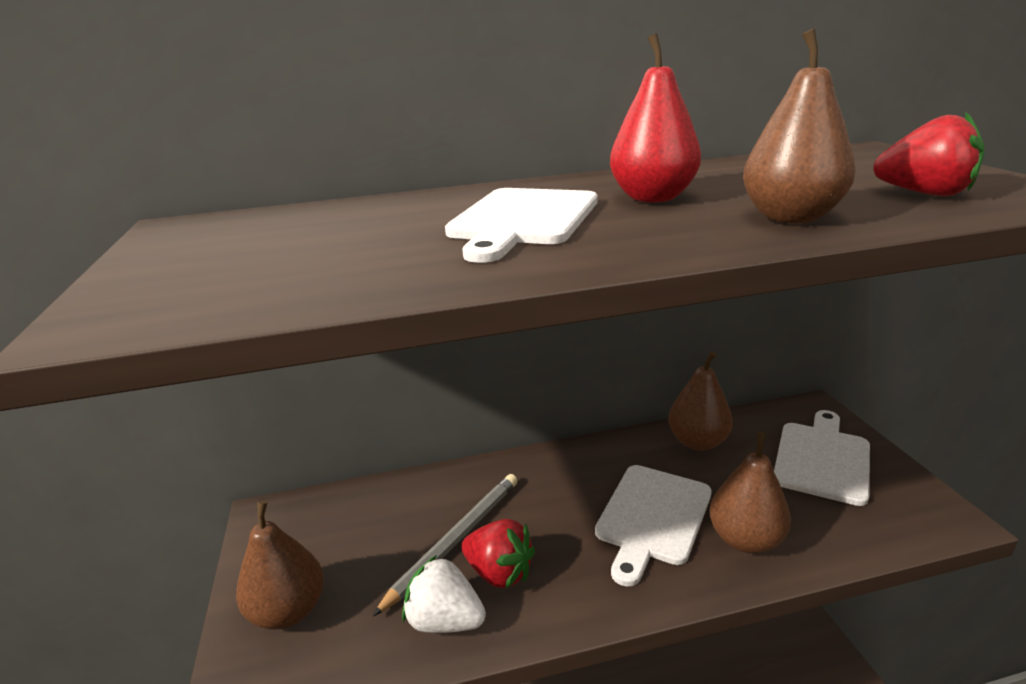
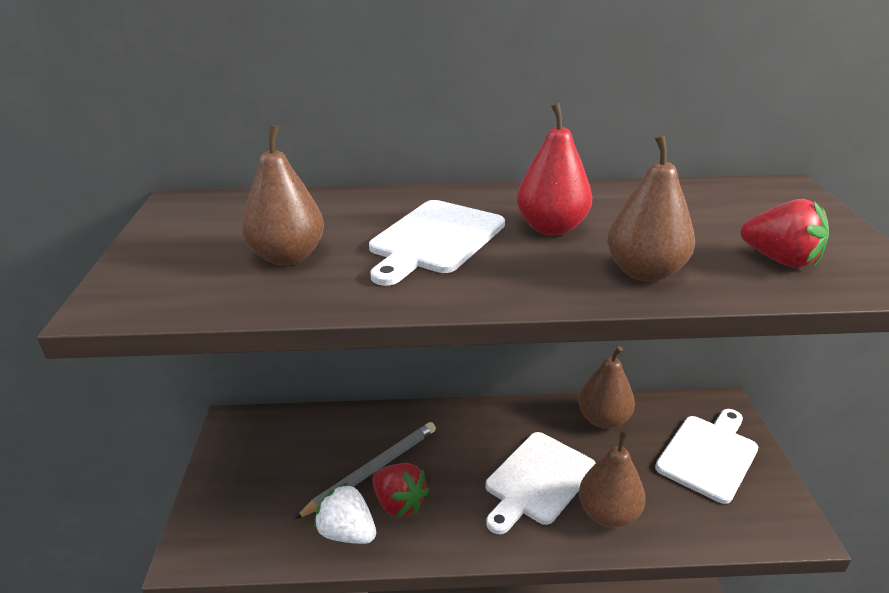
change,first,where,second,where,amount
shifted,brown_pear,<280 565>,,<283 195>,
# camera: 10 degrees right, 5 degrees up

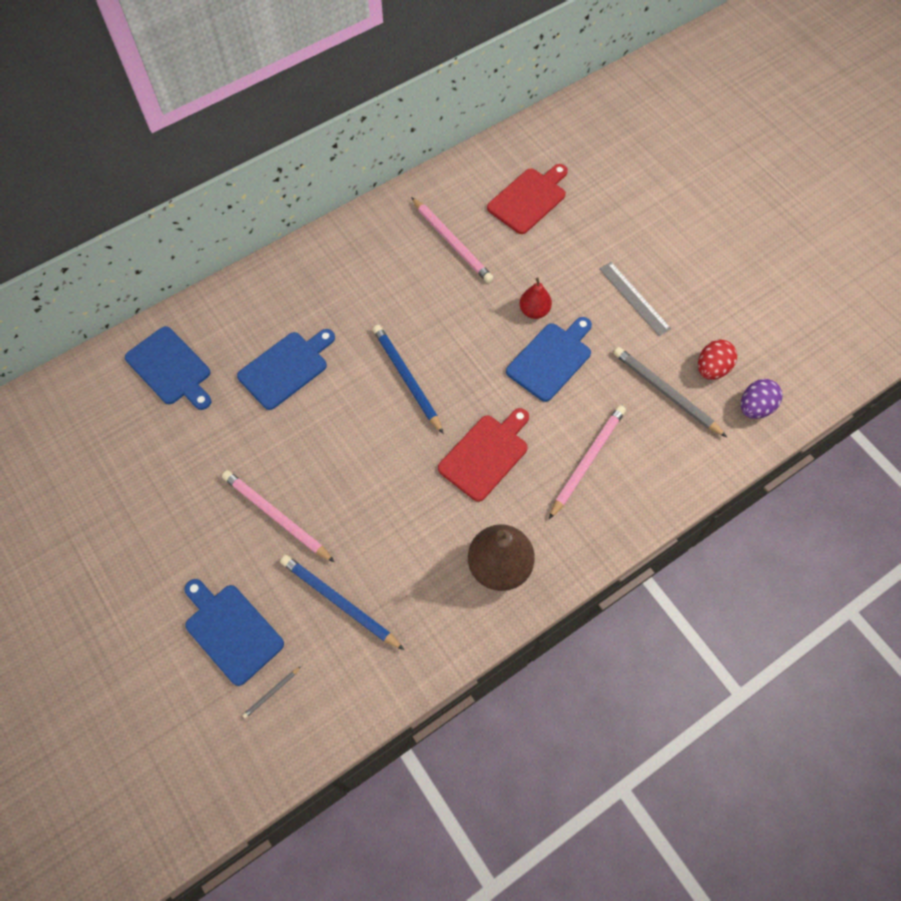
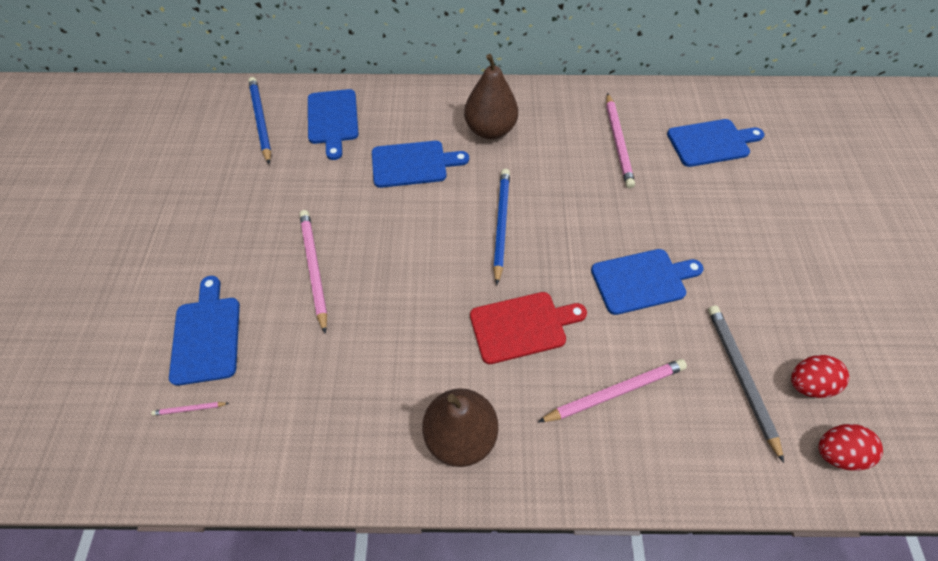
change,first,where,second,where,amount
repainted,red_cutting_board,<527 199>,blue_cutting_board,<716 143>,
gone,grey_ruler,<635 299>,,,
gone,red_pear,<535 298>,,,
repainted,purple_egg,<762 399>,red_egg,<851 447>,
shifted,blue_pencil,<342 602>,,<259 120>,
repainted,grey_pencil,<271 692>,pink_pencil,<190 409>,
new,,,brown_pear,<491 96>,
# camera: 35 degrees right, 5 degrees down

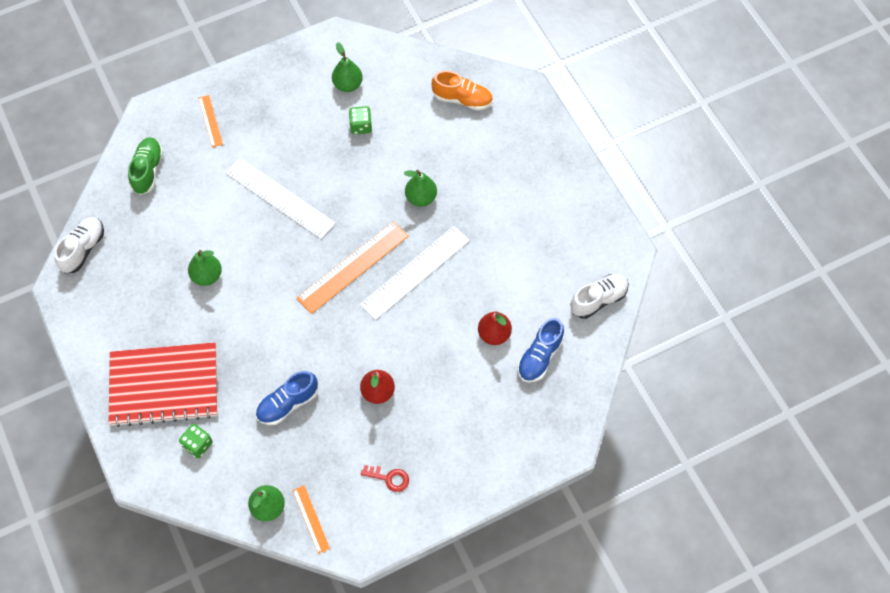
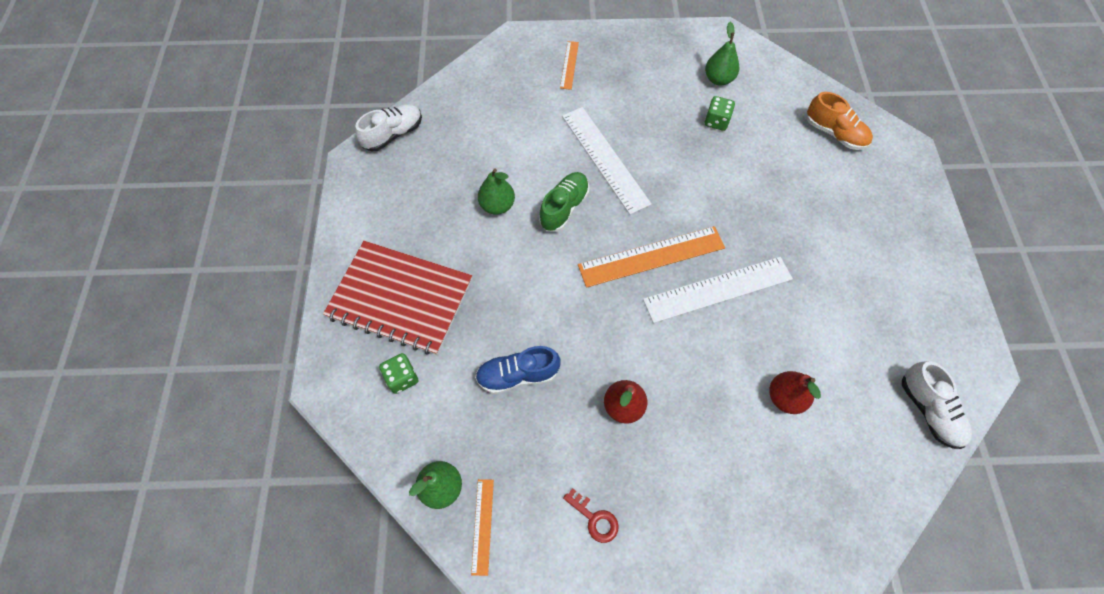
change,first,where,second,where,amount
shifted,green_shoe,<145 166>,,<564 202>,
gone,green_pear,<420 188>,,,
rotated,white_shoe,<599 296>,,<937 405>,75 degrees clockwise
gone,blue_shoe,<540 350>,,,
# camera: 25 degrees right, 0 degrees up

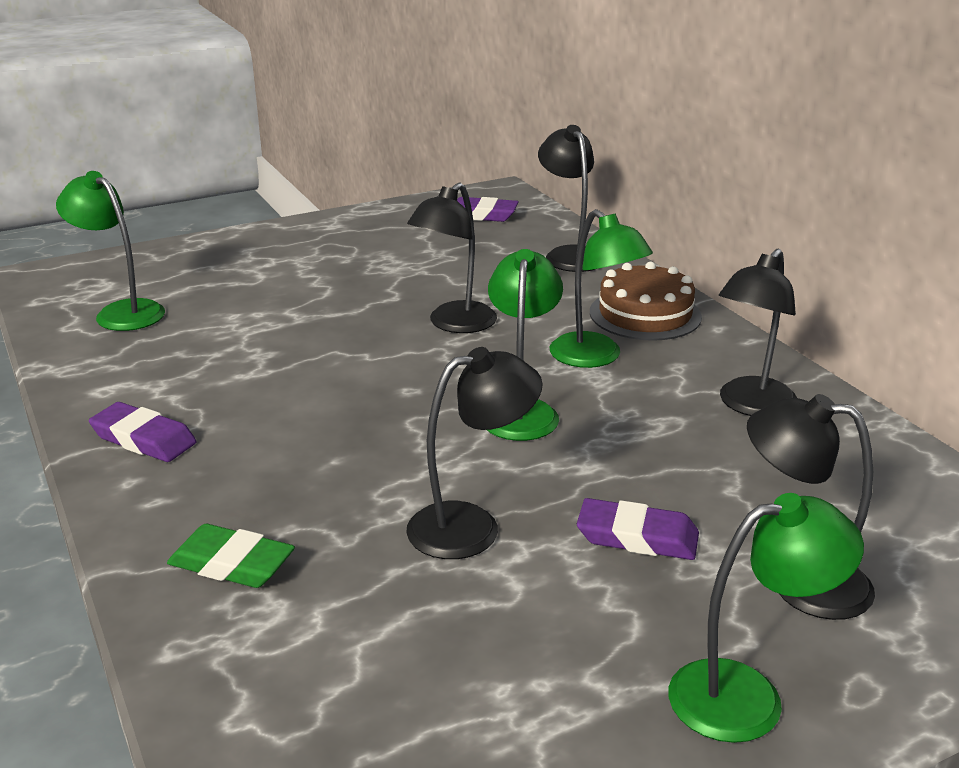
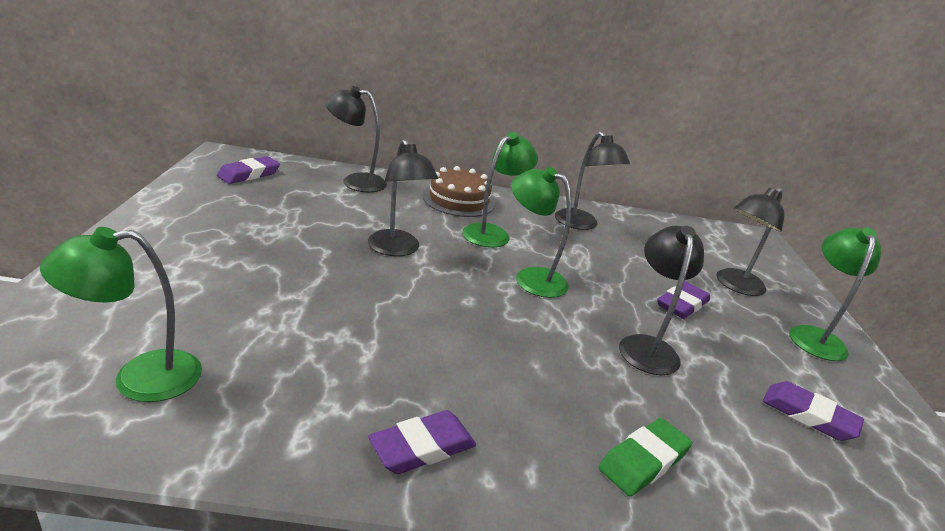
change,first,where,second,where,amount
rotated,green_lamp,<601 288>,,<500 190>,45 degrees counterclockwise
new,,,purple_eraser,<813 411>,
# camera: 65 degrees left, 0 degrees up

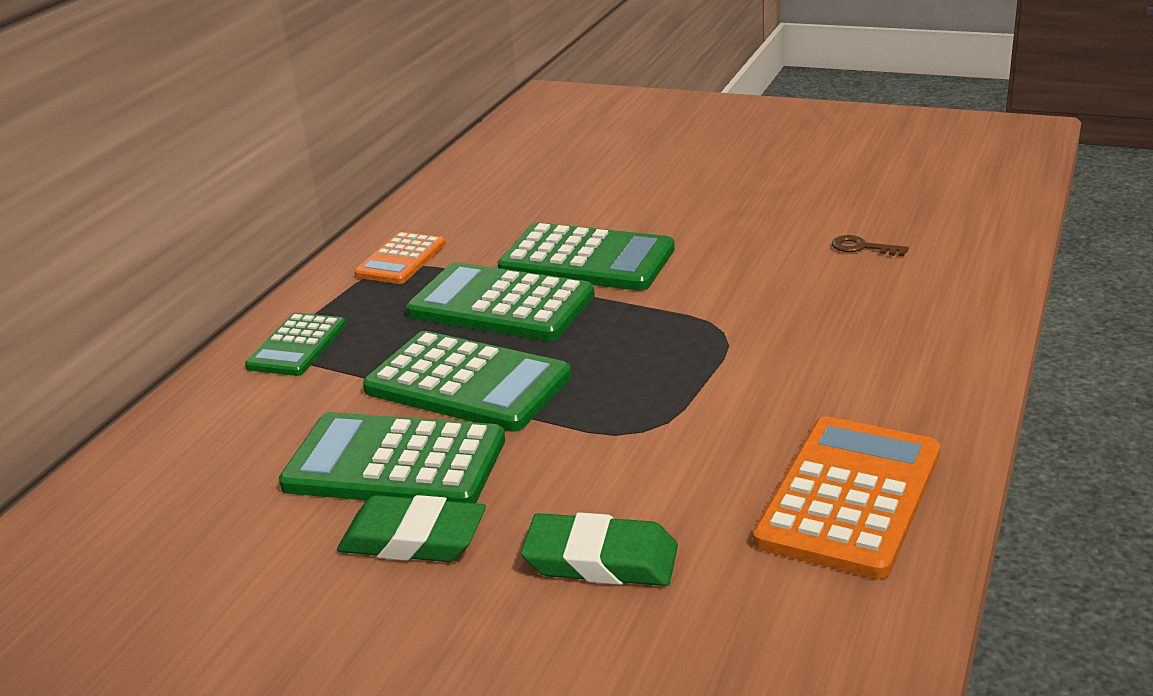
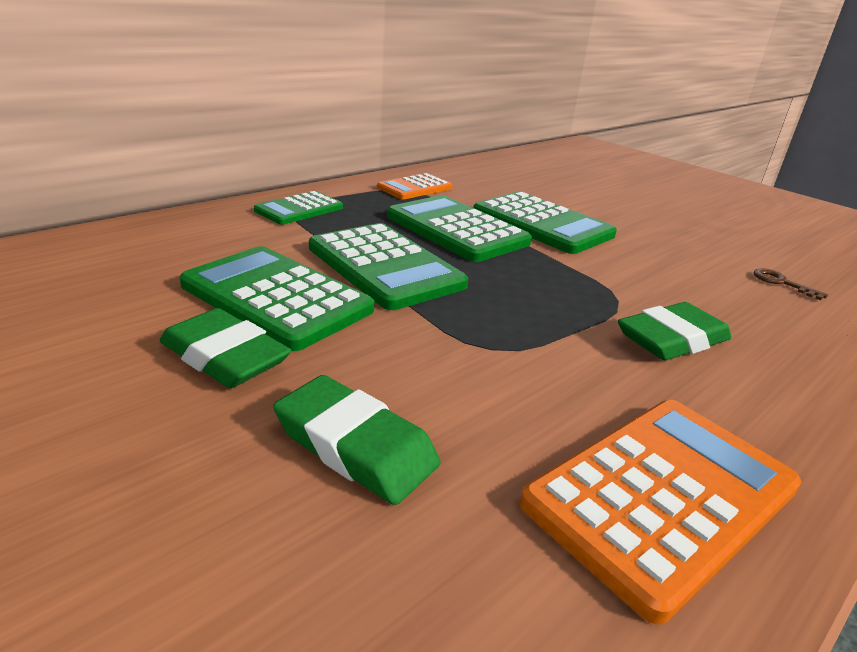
change,first,where,second,where,amount
new,,,green_eraser,<675 331>,
# camera: 20 degrees right, 0 degrees up

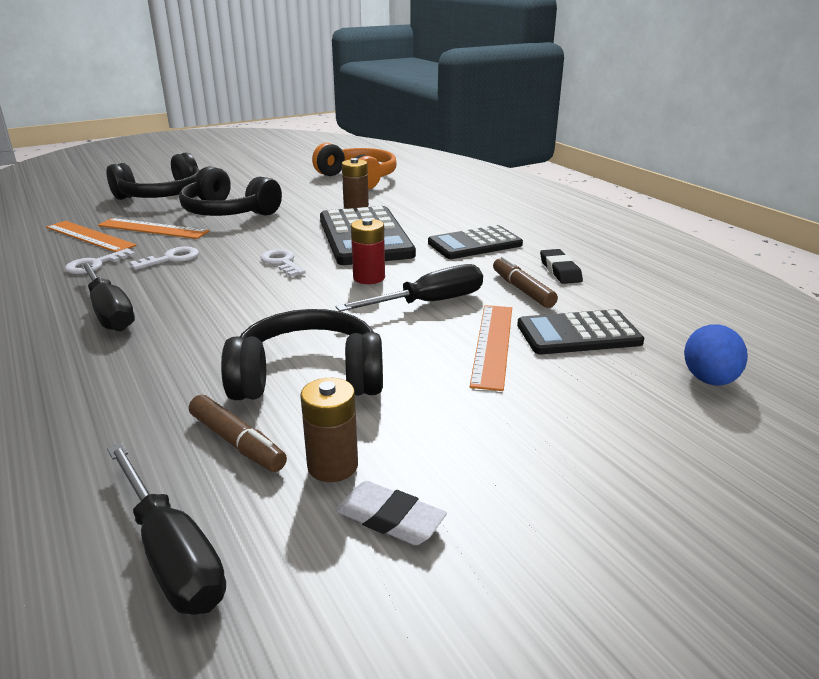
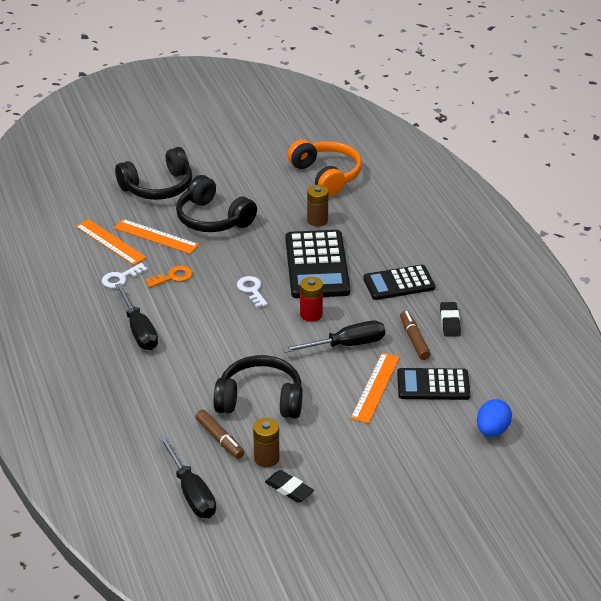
change,first,where,second,where,amount
repainted,white_key,<164 258>,orange_key,<169 276>,
repainted,white_eraser,<391 513>,black_eraser,<289 486>,
# camera: 10 degrees right, 10 degrees up

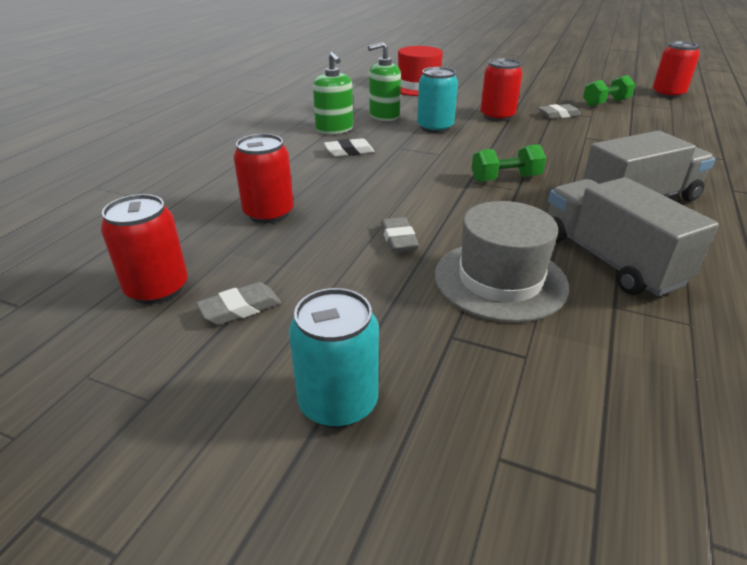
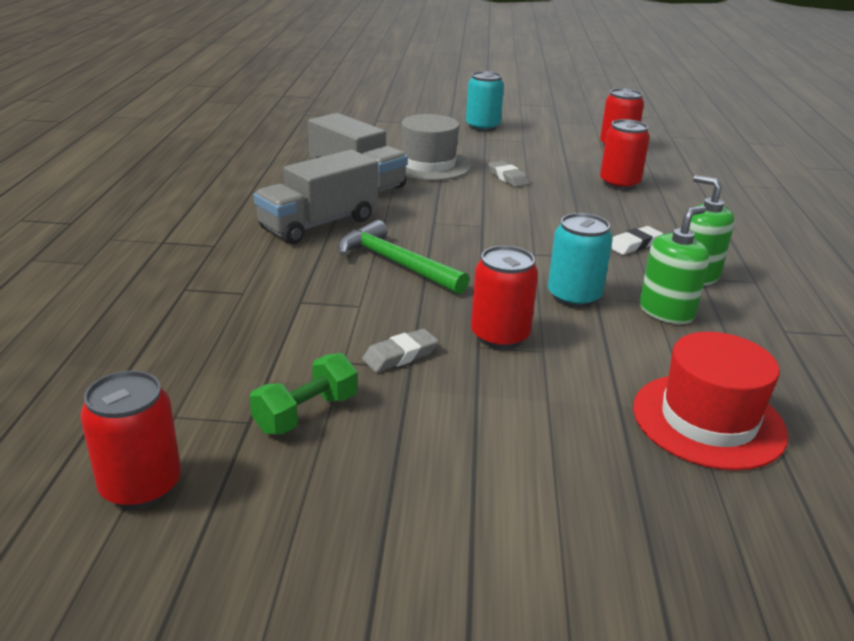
change,first,where,second,where,amount
gone,green_dumbbell,<508 163>,,,
gone,grey_eraser,<238 303>,,,
new,,,green_hammer,<403 257>,
# camera: 160 degrees right, 5 degrees down

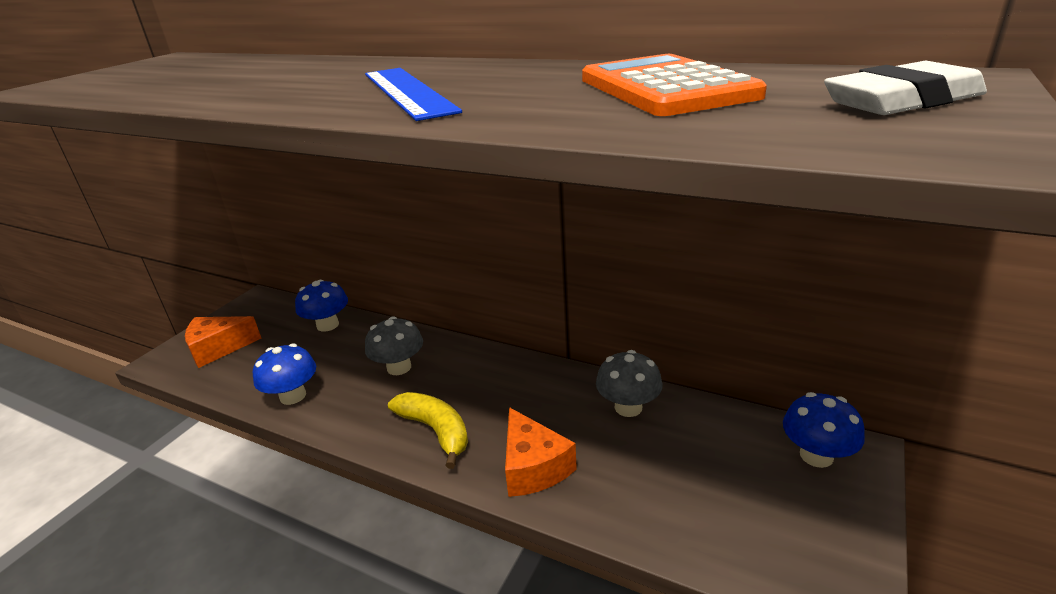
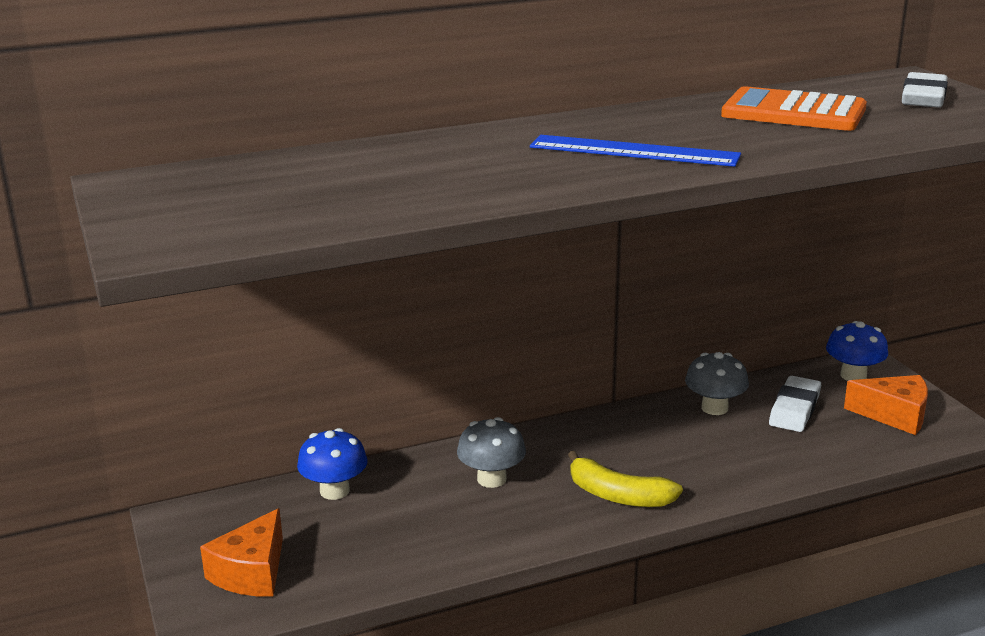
change,first,where,second,where,amount
gone,blue_mushroom,<284 374>,,,
rotated,yellow_banana,<428 430>,,<625 479>,150 degrees counterclockwise
shifted,orange_cheese,<541 452>,,<886 405>,
new,,,white_eraser,<795 404>,
# camera: 50 degrees left, 5 degrees down

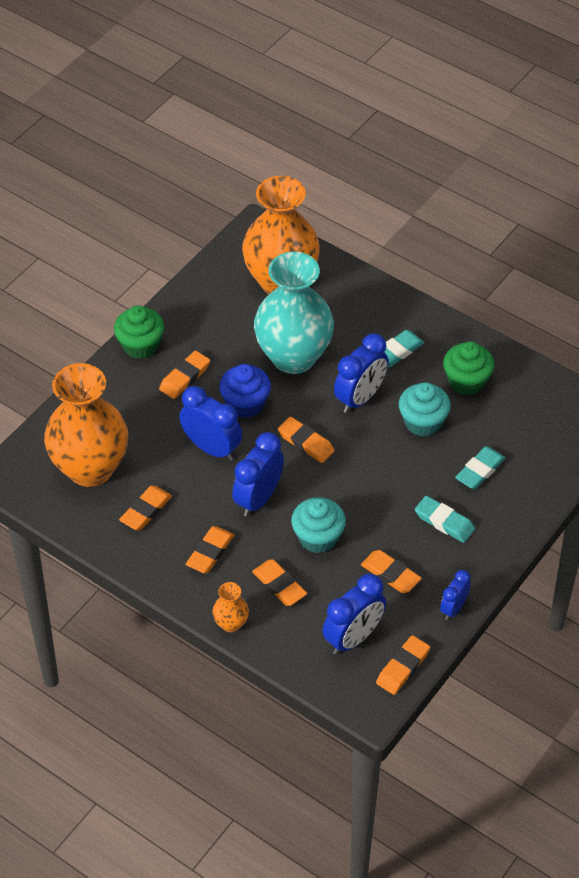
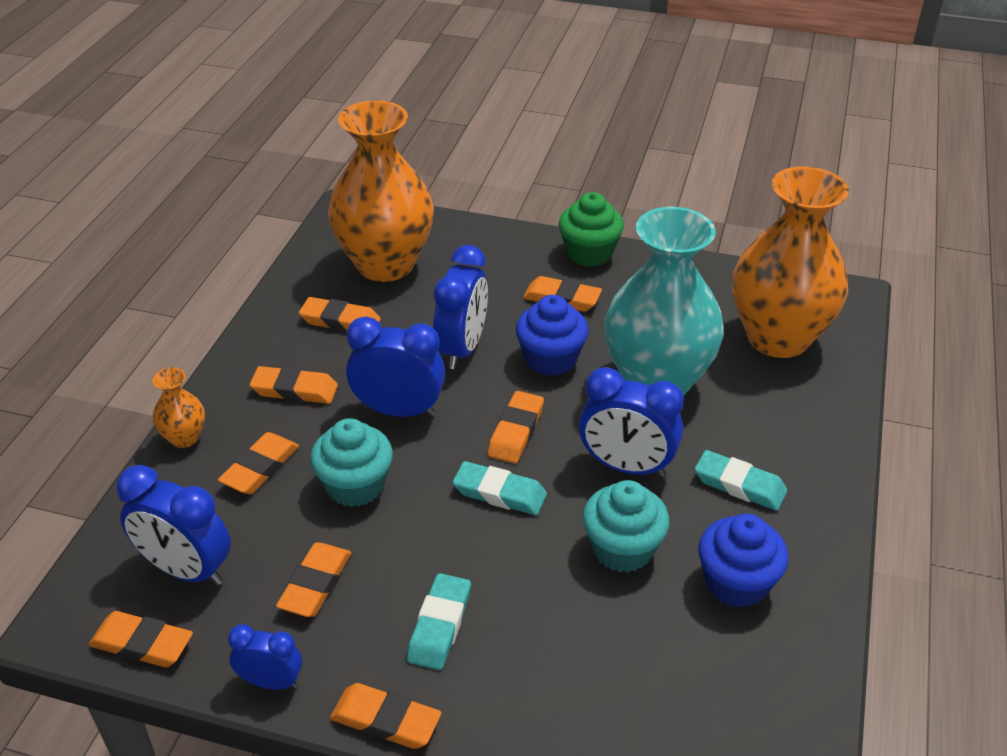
change,first,where,second,where,amount
repainted,green_cupcake,<468 368>,blue_cupcake,<743 561>,
shifted,turquoise_eraser,<480 467>,,<500 488>,
new,,,orange_eraser,<385 716>,
# camera: 70 degrees right, 10 degrees down

